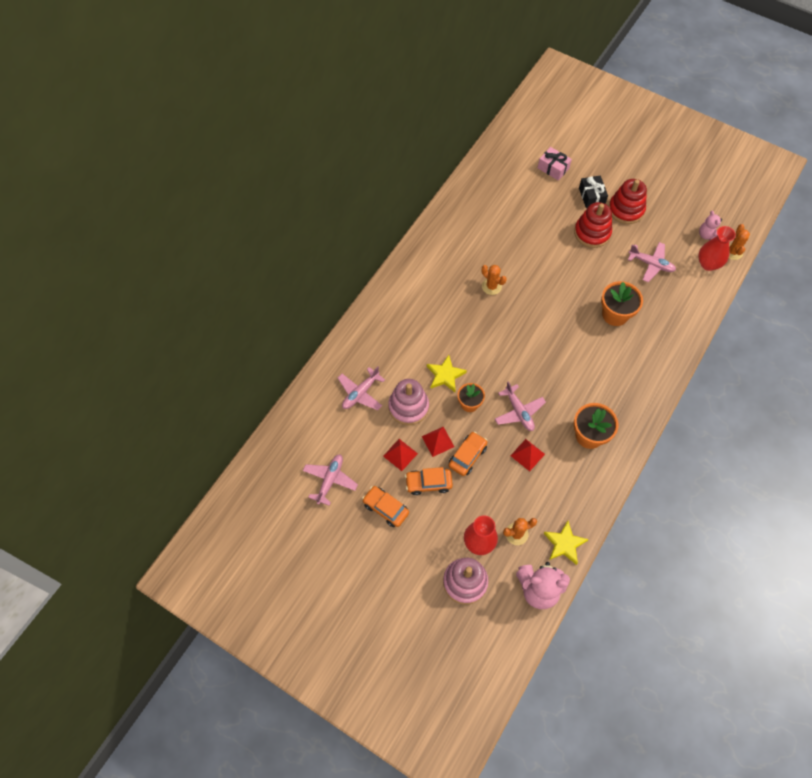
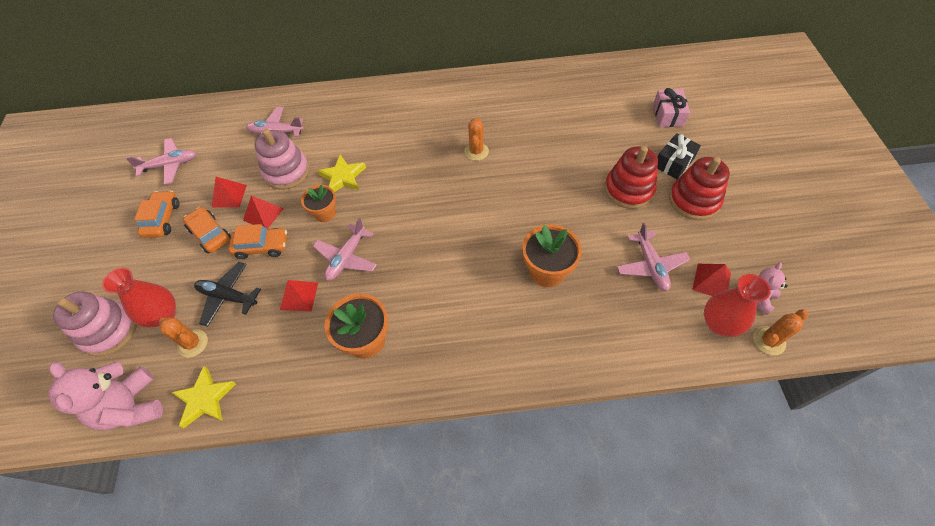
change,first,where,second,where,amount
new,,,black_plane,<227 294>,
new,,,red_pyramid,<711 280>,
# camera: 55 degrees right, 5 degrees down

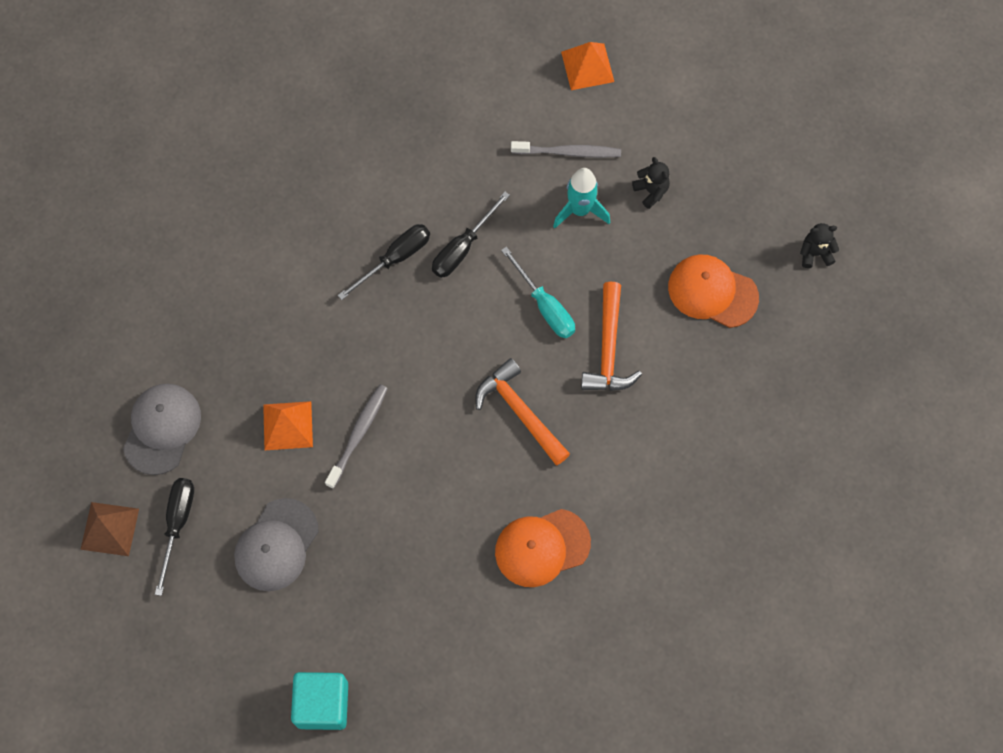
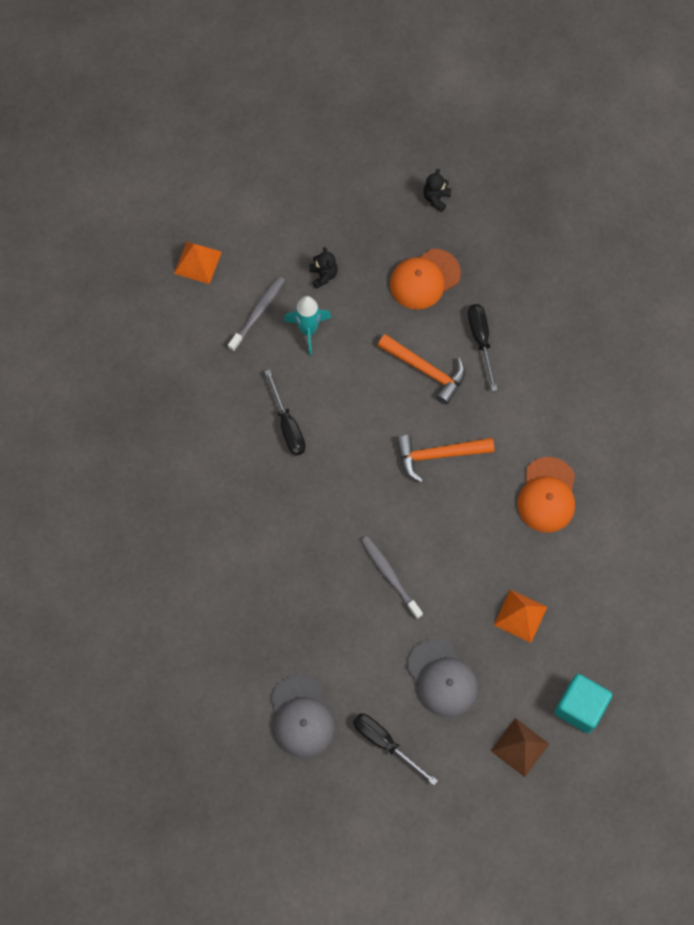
change,first,where,second,where,amount
rotated,black_teddy_bear,<651 183>,,<324 268>,75 degrees clockwise
shifted,black_screwdriver,<383 262>,,<482 347>,
gone,turquoise_screwdriver,<538 292>,,,
rotated,grey_cap,<162 429>,,<303 716>,150 degrees counterclockwise
shifted,orange_pyramid,<288 425>,,<520 616>,
shifted,brown_pyramid,<109 529>,,<520 747>,
# camera: 60 degrees left, 0 degrees up

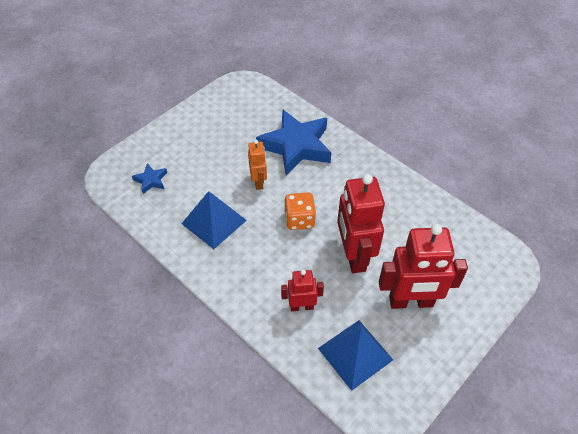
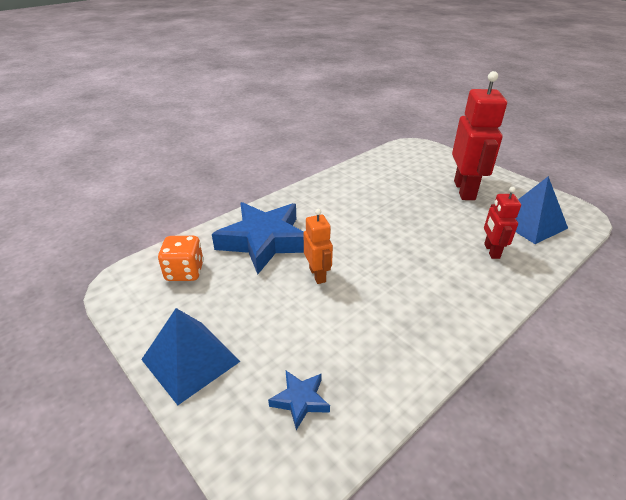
change,first,where,second,where,amount
rotated,orange_robot,<257 165>,,<318 246>,75 degrees clockwise
gone,red_robot,<361 223>,,,
shifted,blue_pyramid,<214 220>,,<190 356>,
shifted,orange_dice,<300 211>,,<181 258>,
# camera: 85 degrees left, 15 degrees down

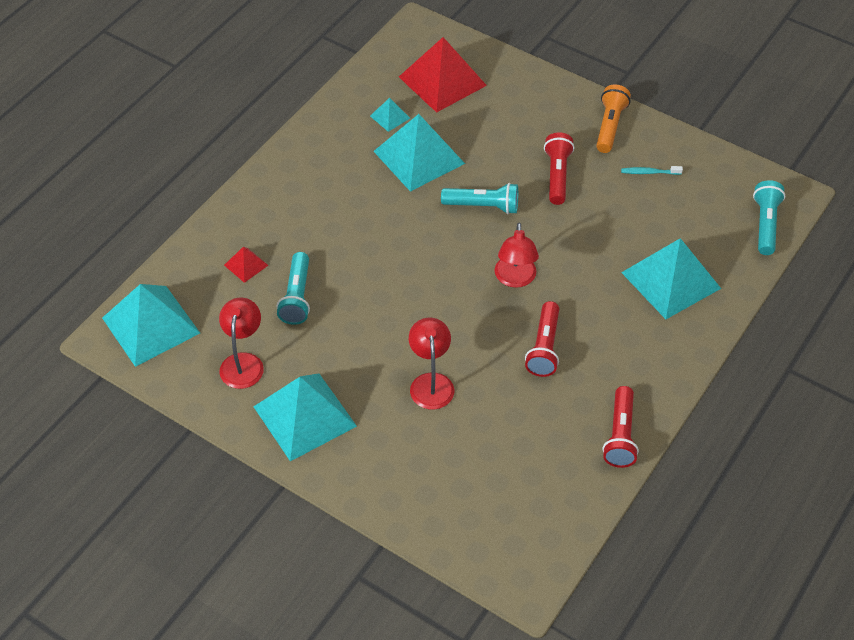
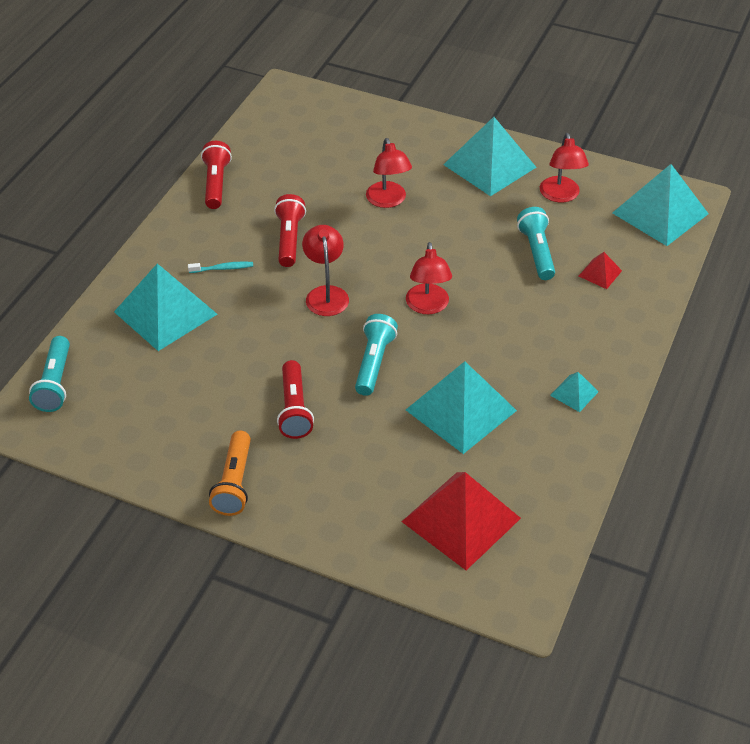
change,first,where,second,where,amount
shifted,turquoise_pyramid,<390 115>,,<574 392>,
shifted,turquoise_toothbrush,<652 170>,,<220 267>,
rotated,turquoise_flashlight,<479 198>,,<376 355>,105 degrees clockwise
new,,,red_lamp,<429 278>,
# camera: 170 degrees right, 5 degrees down

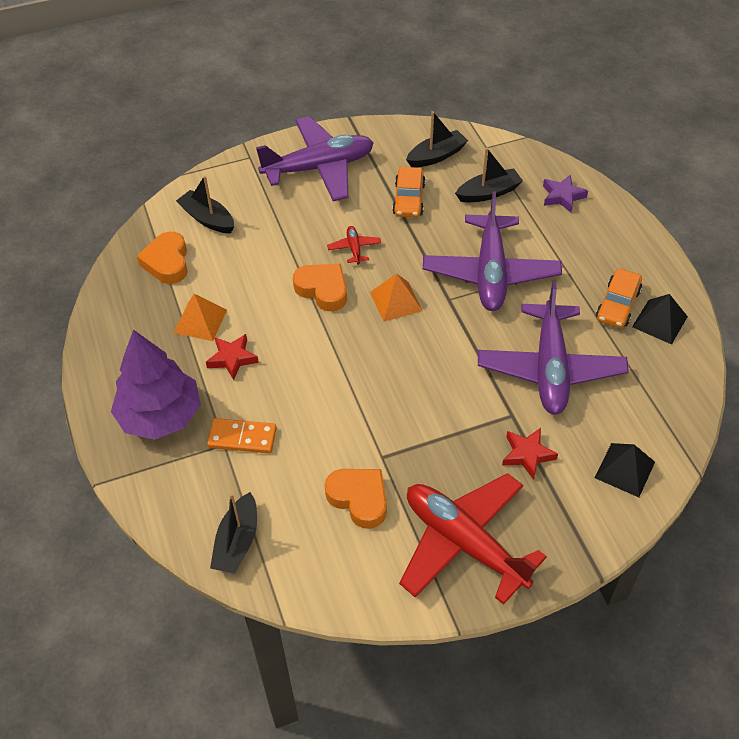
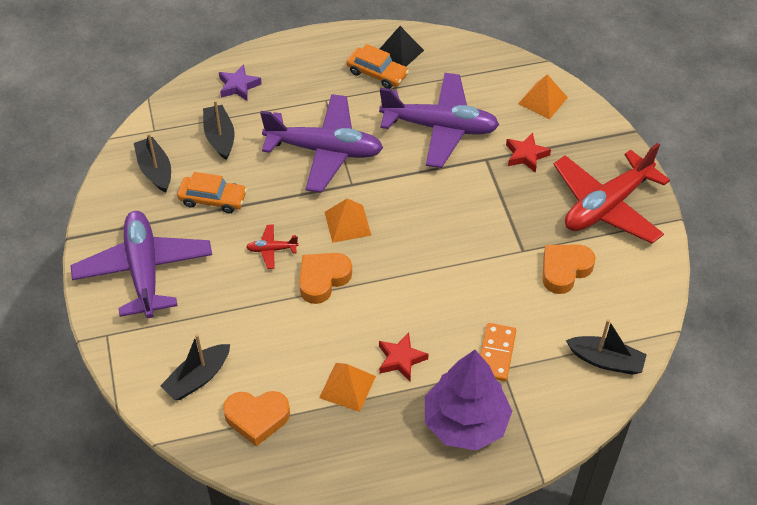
change,first,where,second,where,amount
repainted,black_pyramid,<625 470>,orange_pyramid,<543 96>,
# camera: 85 degrees left, 0 degrees up

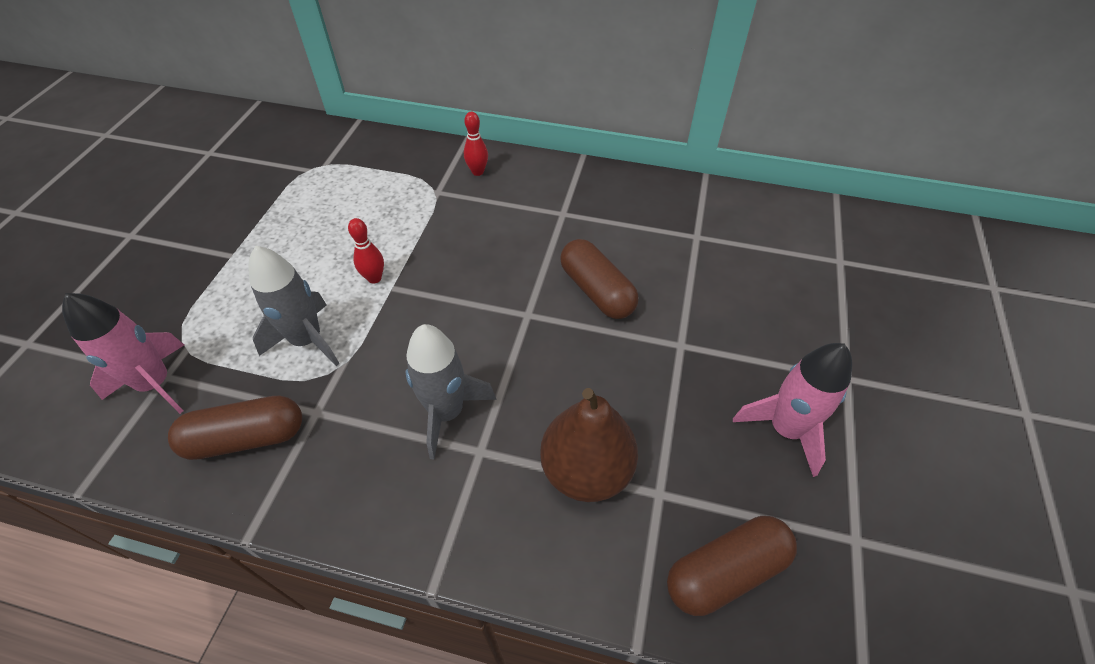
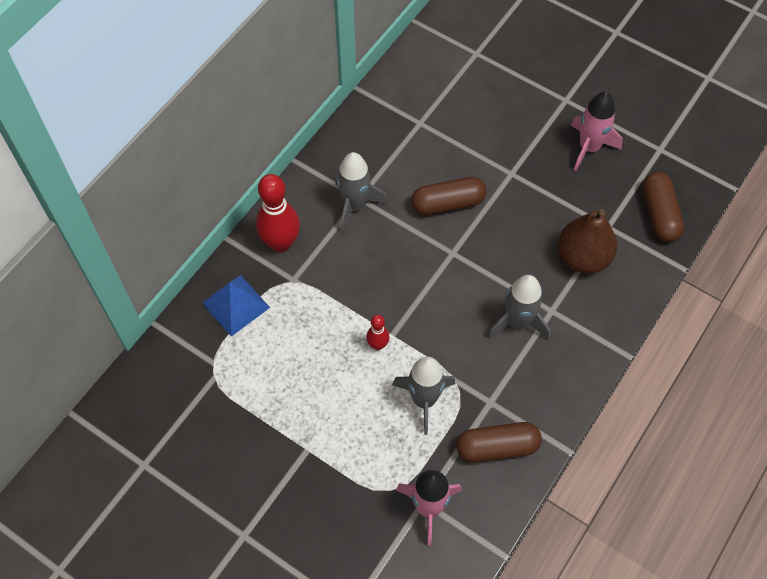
change,first,where,second,where,amount
scaled,red_bowling_pin,<476 144>,,<278 213>,x1.95
rotated,brown_capsule,<235 428>,,<499 442>,75 degrees clockwise
new,,,grey_rocket,<361 192>,
new,,,blue_pyramid,<236 306>,
# camera: 70 degrees left, 10 degrees up

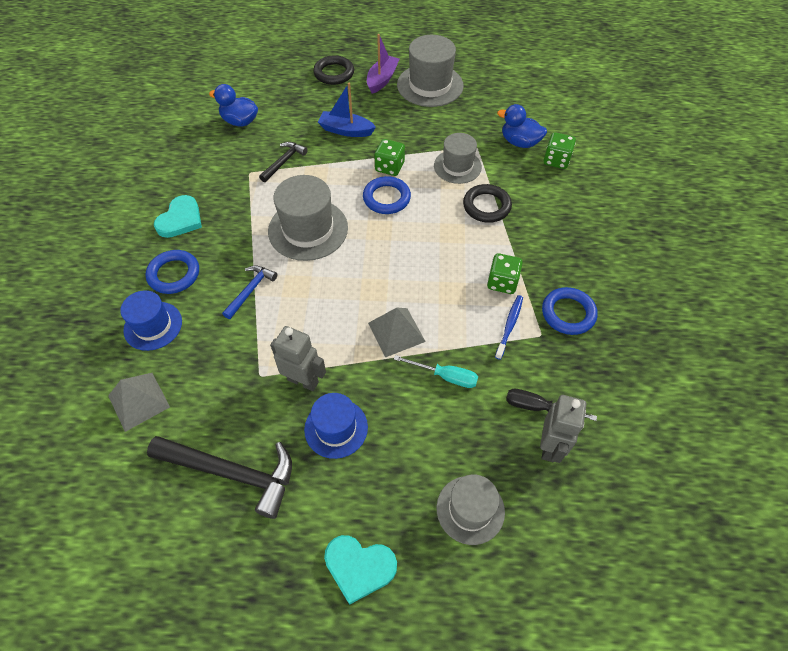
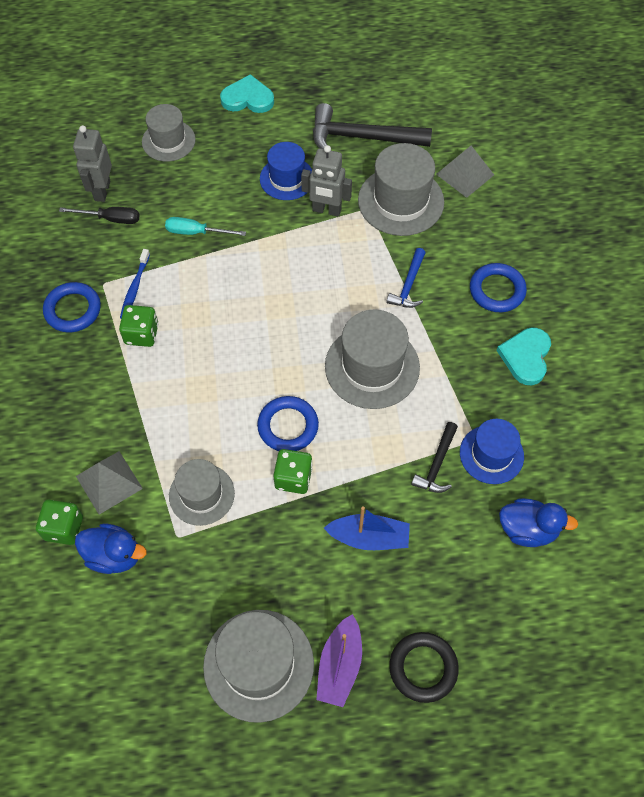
change,first,where,second,where,amount
gone,black_ring,<487 203>,,,
shifted,blue_hat,<151 320>,,<492 451>,
shifted,grey_pyramid,<397 332>,,<109 483>,
new,,,grey_hat,<401 189>,
# camera: 170 degrees right, 5 degrees up

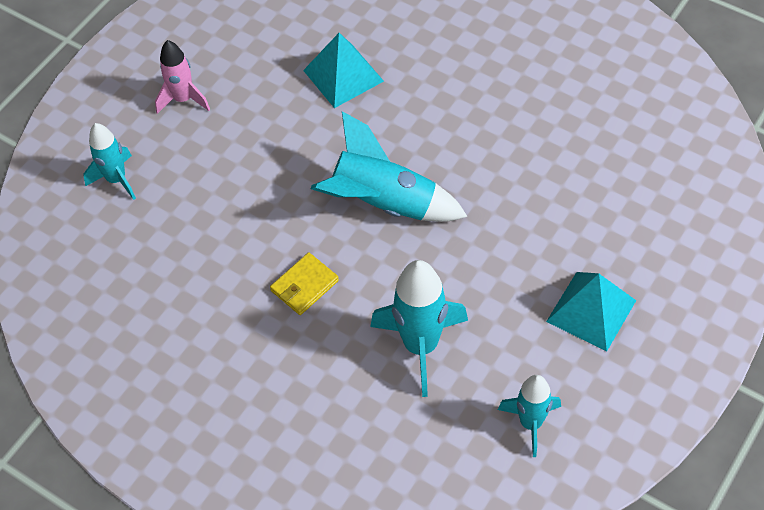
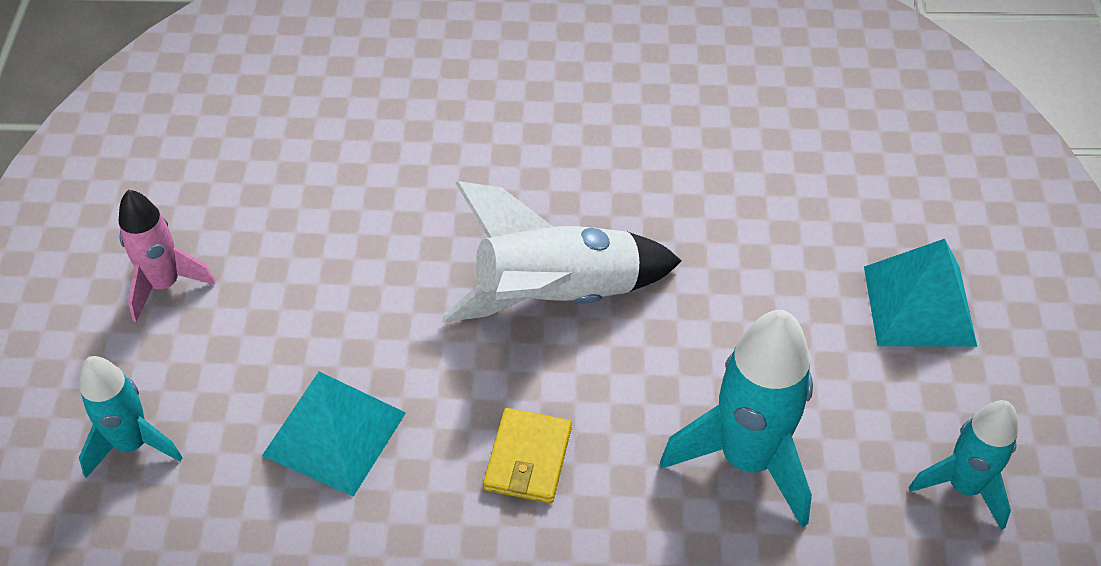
change,first,where,second,where,amount
shifted,turquoise_pyramid,<343 70>,,<334 434>,
repainted,turquoise_rocket,<389 166>,white_rocket,<562 251>,
# camera: 35 degrees left, 5 degrees down

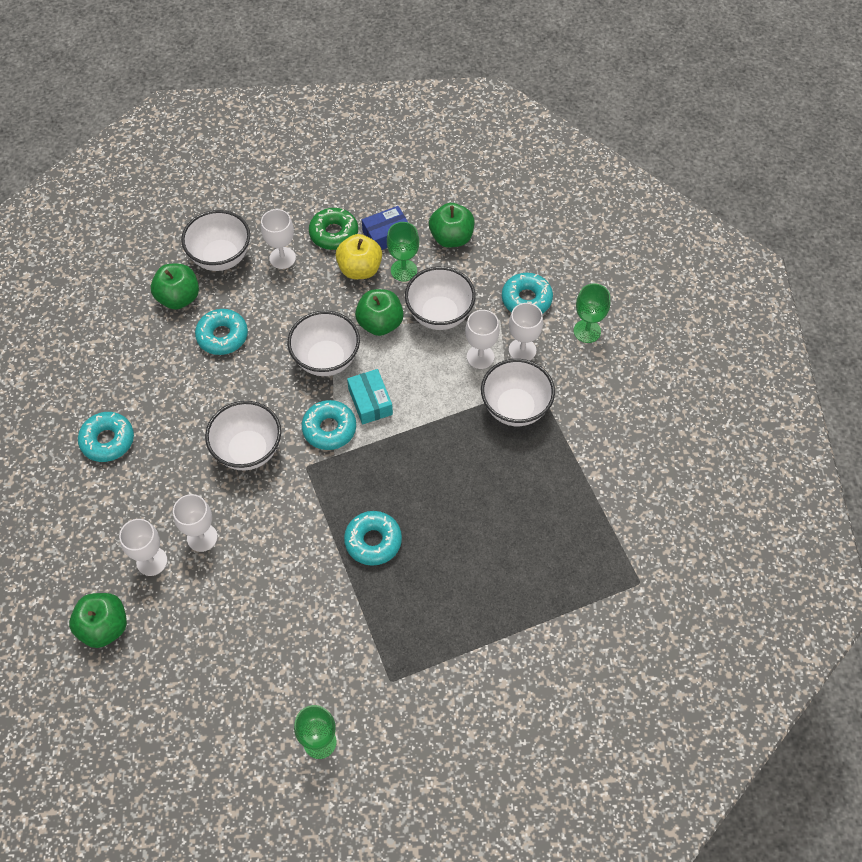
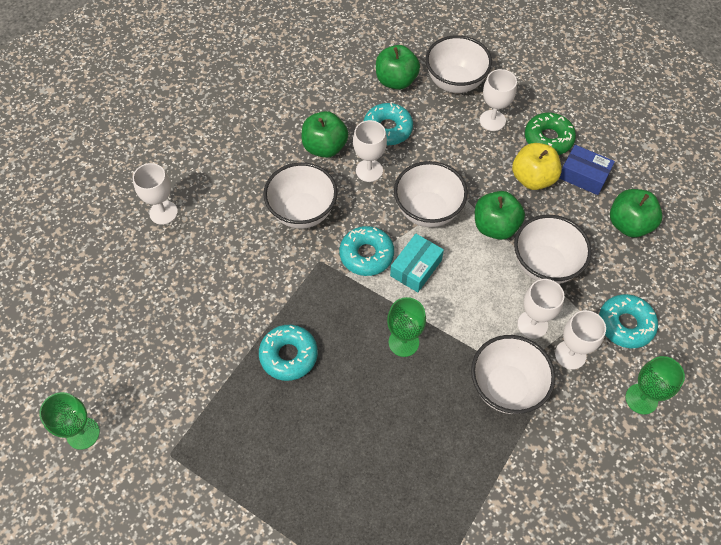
change,first,where,second,where,amount
shifted,green_goblet,<403 251>,,<406 327>,
gone,turquoise_donut,<106 437>,,,
shifted,white_goblet,<195 523>,,<370 151>,
shifted,green_apple,<98 620>,,<325 134>,
# camera: 55 degrees right, 0 degrees up

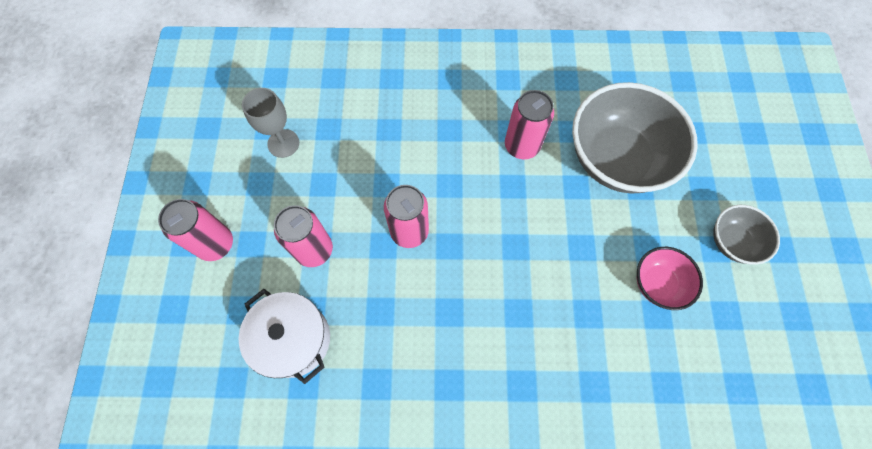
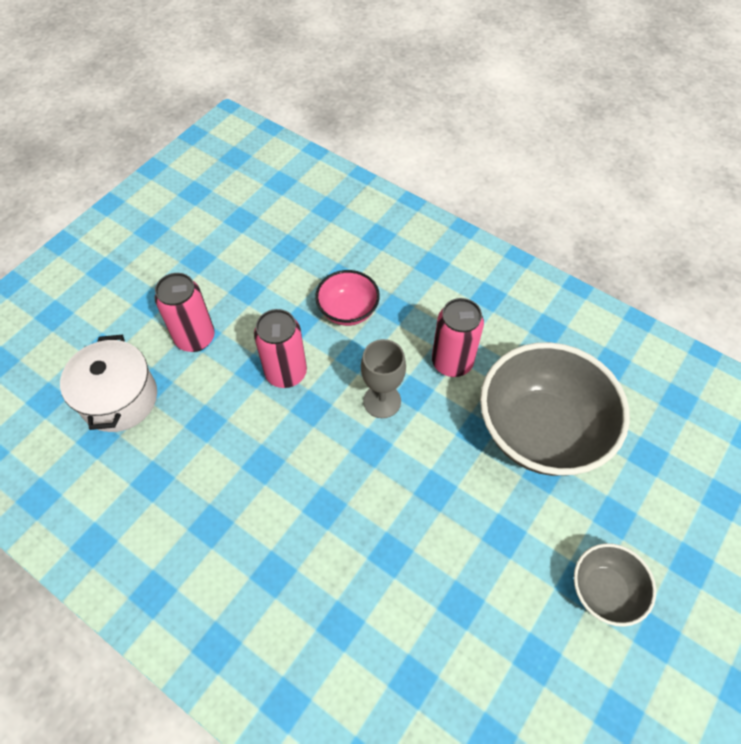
change,first,where,second,where,amount
shifted,grey_goblet,<270 123>,,<383 378>,
gone,pink_can,<195 230>,,,
shifted,pink_bowl,<670 278>,,<347 298>,
# camera: 35 degrees right, 10 degrees down

